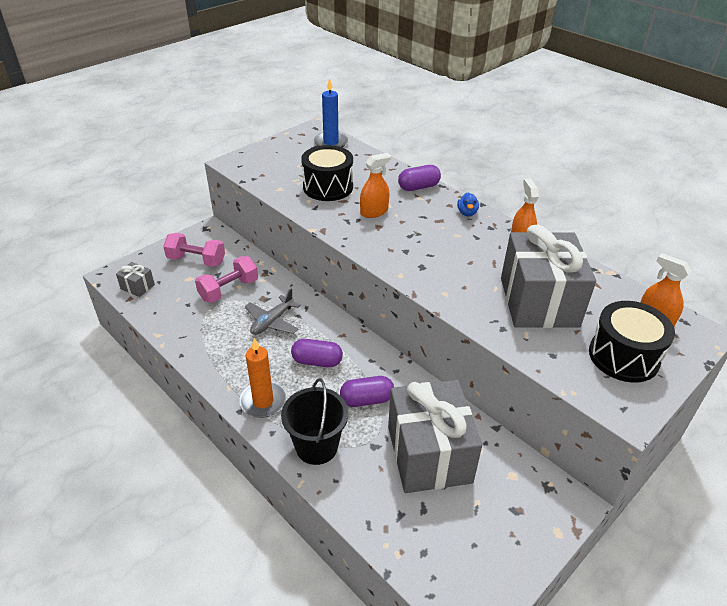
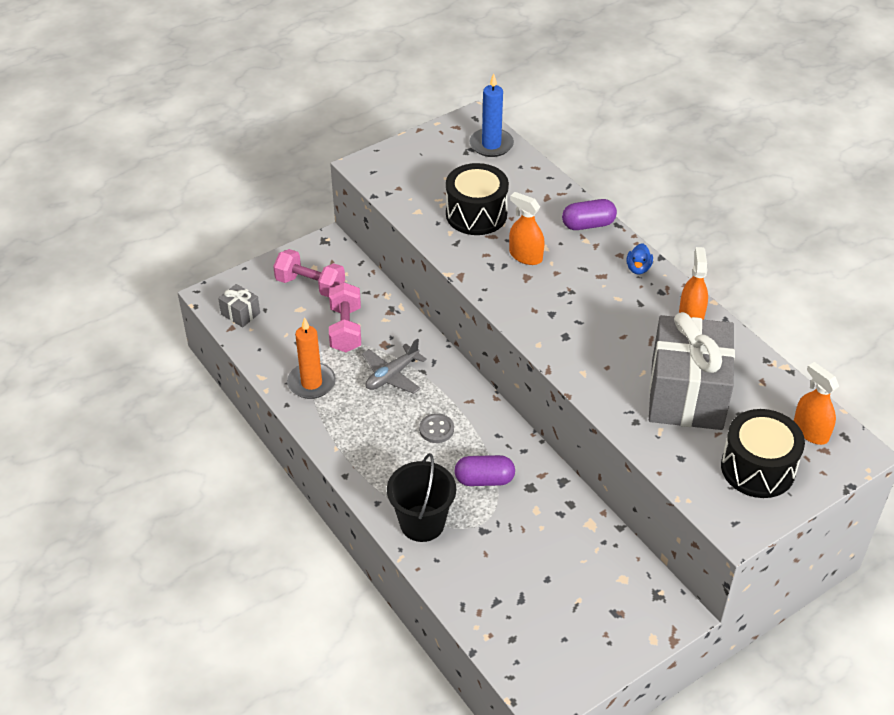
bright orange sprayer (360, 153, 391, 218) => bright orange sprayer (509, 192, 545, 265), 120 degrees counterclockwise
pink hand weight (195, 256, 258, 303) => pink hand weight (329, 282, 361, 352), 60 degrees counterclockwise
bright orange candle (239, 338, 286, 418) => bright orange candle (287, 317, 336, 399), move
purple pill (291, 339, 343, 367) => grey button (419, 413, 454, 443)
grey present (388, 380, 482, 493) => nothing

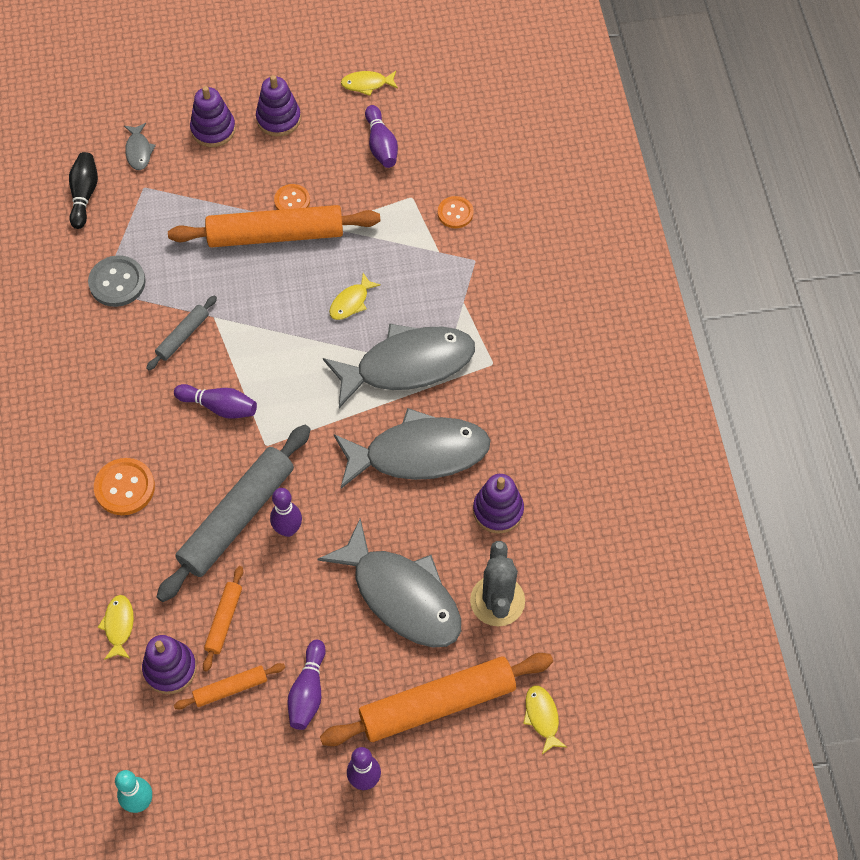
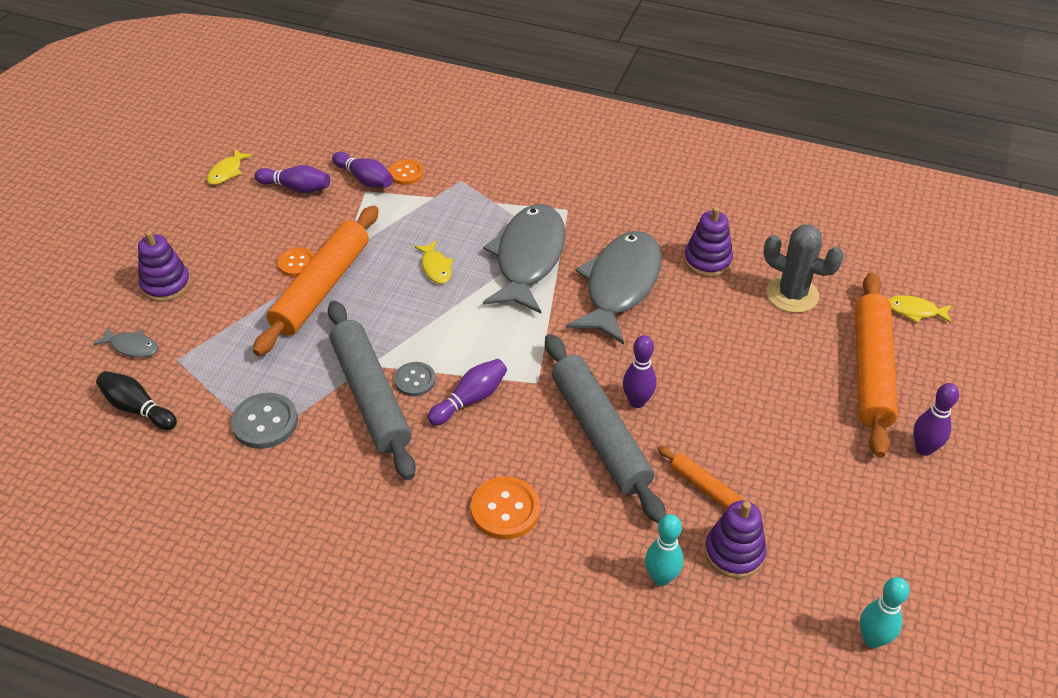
purple ring stacker (256, 75, 301, 136) => nothing
grey pastry roller (146, 295, 217, 370) => grey pastry roller (328, 300, 416, 480), x2.10
grey fish figure (318, 518, 461, 647) => nothing
bright yellow fish figure (98, 595, 134, 660) => aqua skittle (645, 514, 684, 586)
purple skittle (287, 640, 326, 730) => purple skittle (332, 152, 393, 188), move
bright orange pastry roller (174, 663, 285, 710) => nothing
nothing => grey button (394, 362, 436, 396)

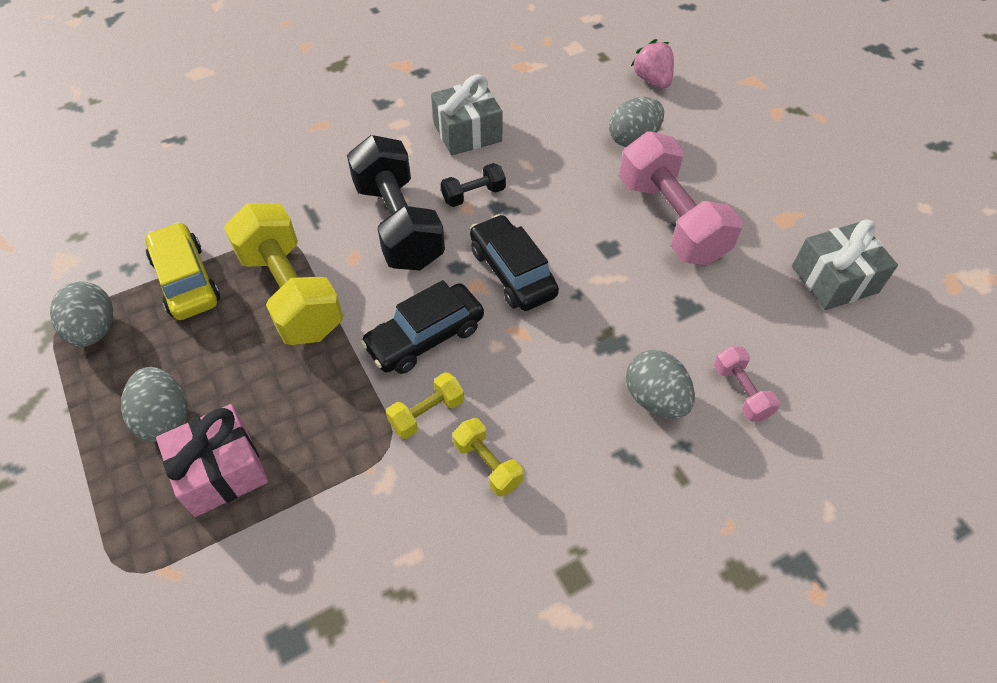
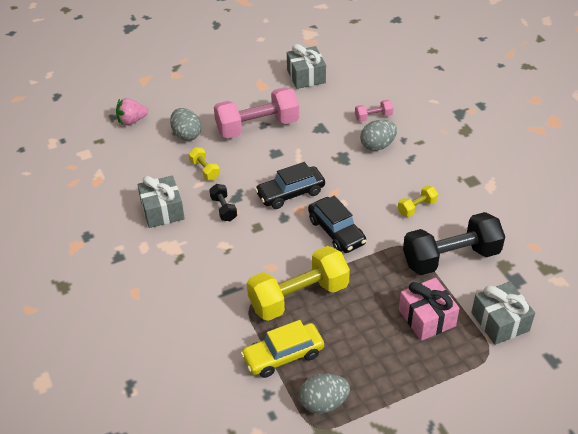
black hand weight (347, 135, 445, 270) => black hand weight (403, 212, 505, 275), move
grey egg shape (121, 367, 187, 442) => nothing
bright yellow hand weight (386, 372, 464, 439) => bright yellow hand weight (189, 147, 220, 180), move
nothing => grey present (471, 282, 535, 345)

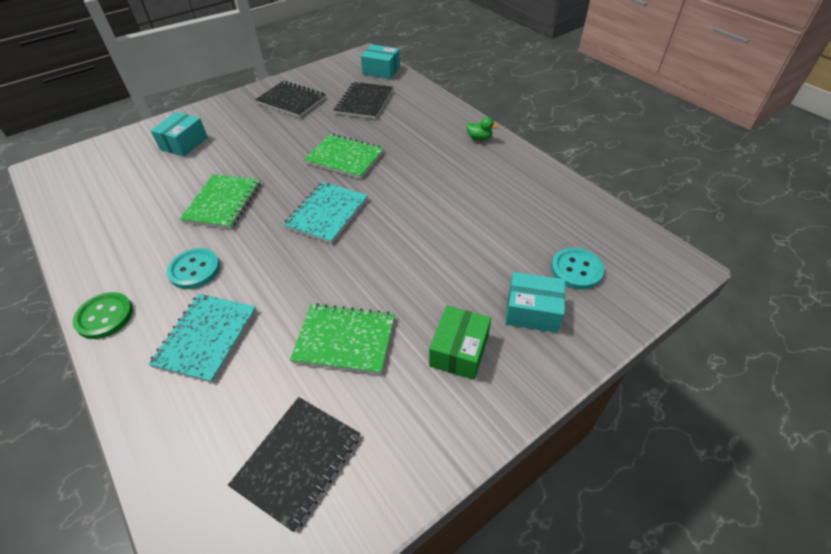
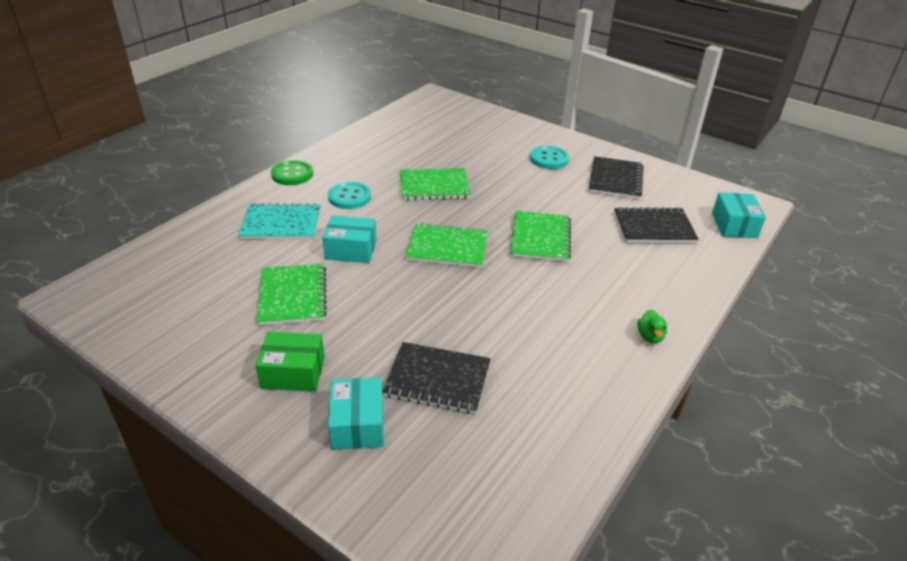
aqua box (151, 112, 208, 156) => aqua box (322, 215, 377, 263), move
aqua notepad (283, 182, 368, 244) => emerald notepad (406, 223, 488, 268)
aqua button (551, 248, 604, 289) => aqua button (530, 146, 569, 169), move
black notepad (228, 397, 360, 532) => black notepad (382, 342, 491, 414), move

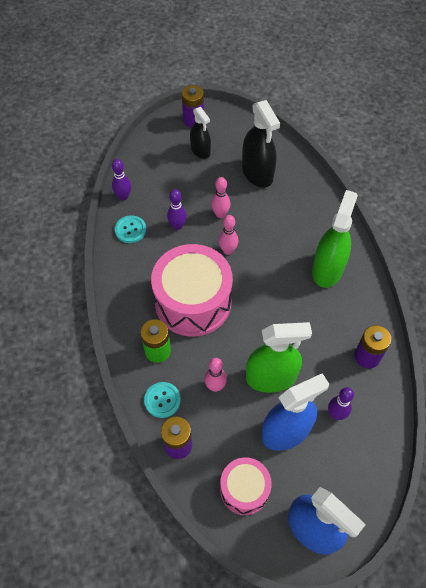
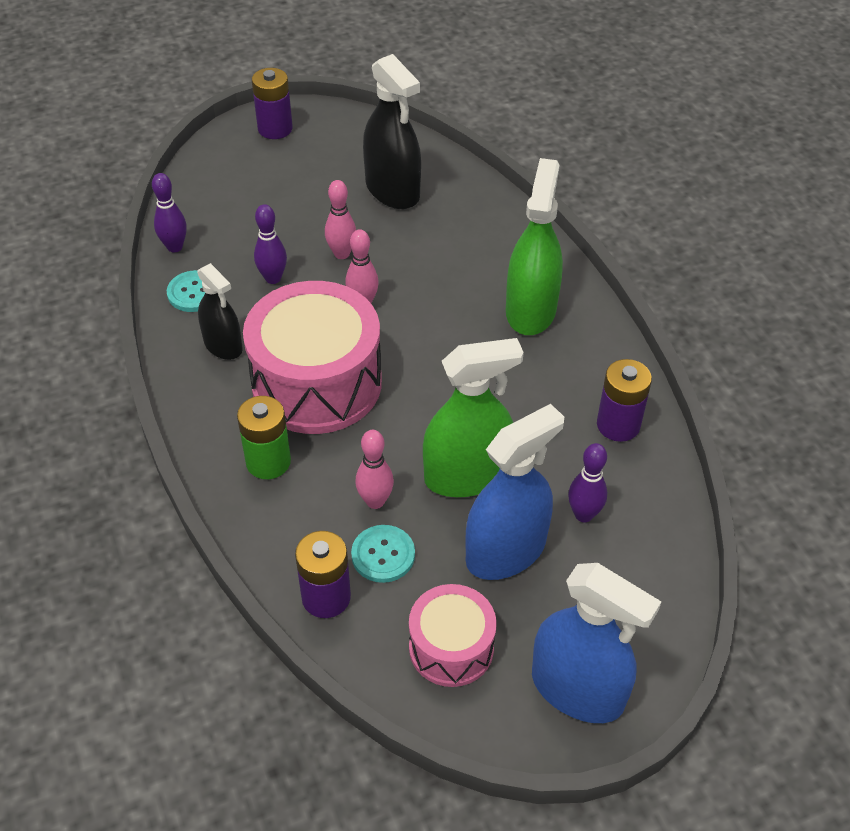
black sprayer (190, 107, 211, 159) => black sprayer (197, 263, 243, 360), move
aqua button (144, 382, 181, 418) => aqua button (351, 525, 415, 583), move

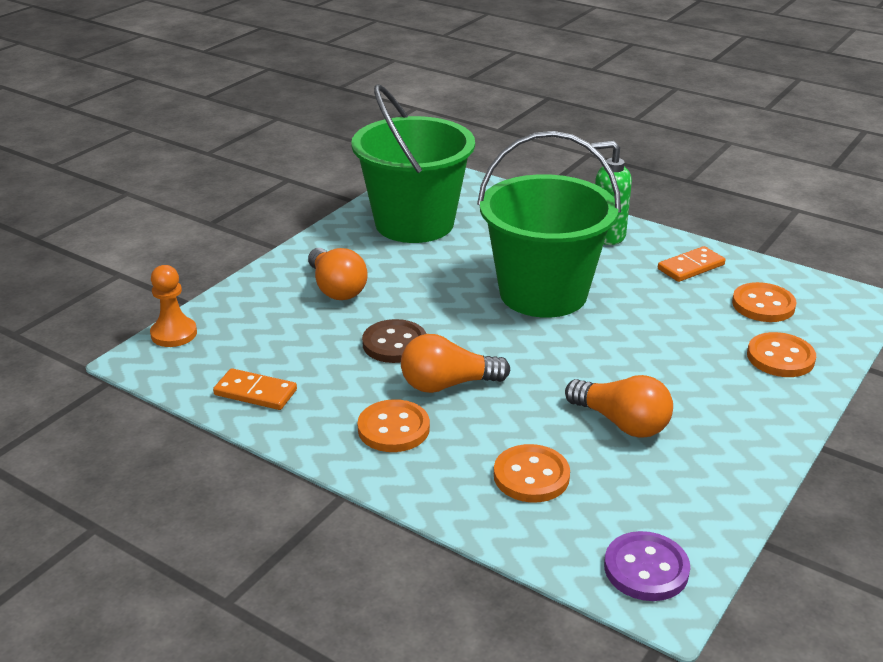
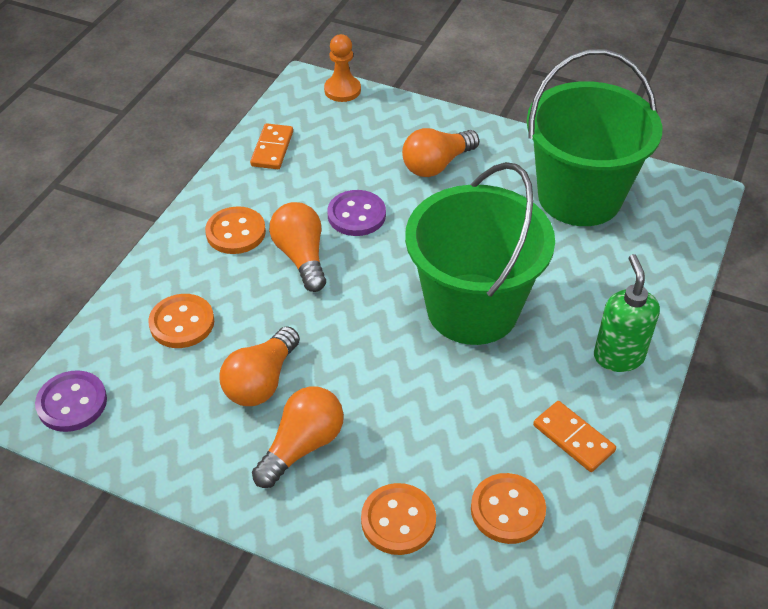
russet button (362, 319, 426, 363) => purple button (327, 190, 386, 236)
nothing => bright orange lightbulb (252, 386, 344, 488)

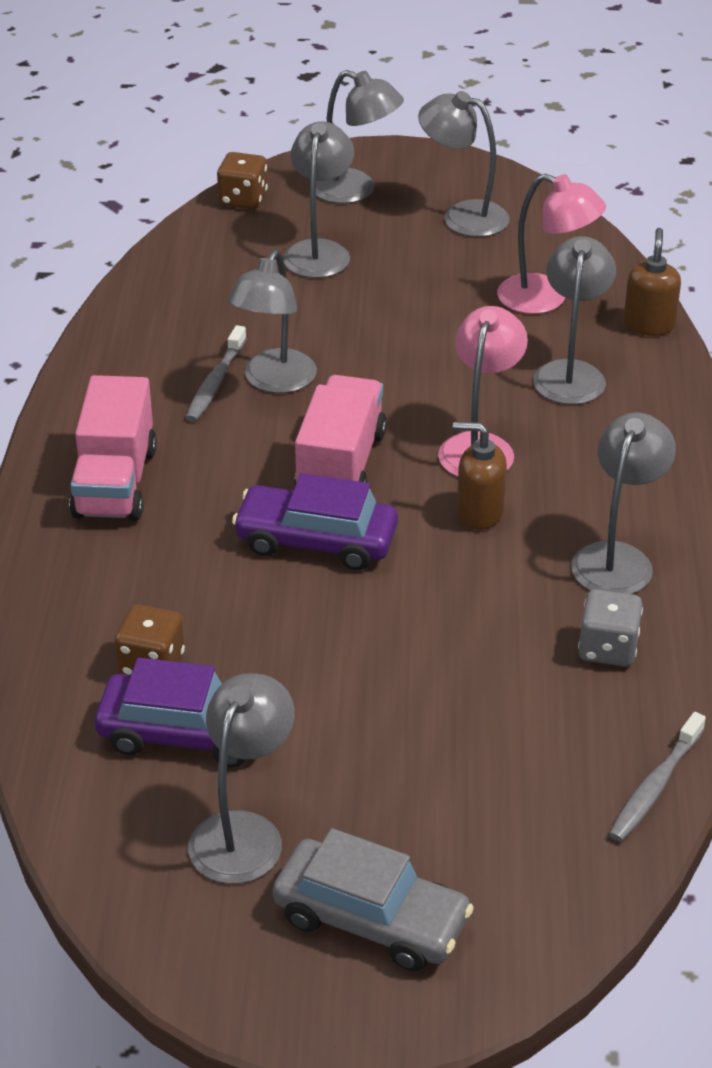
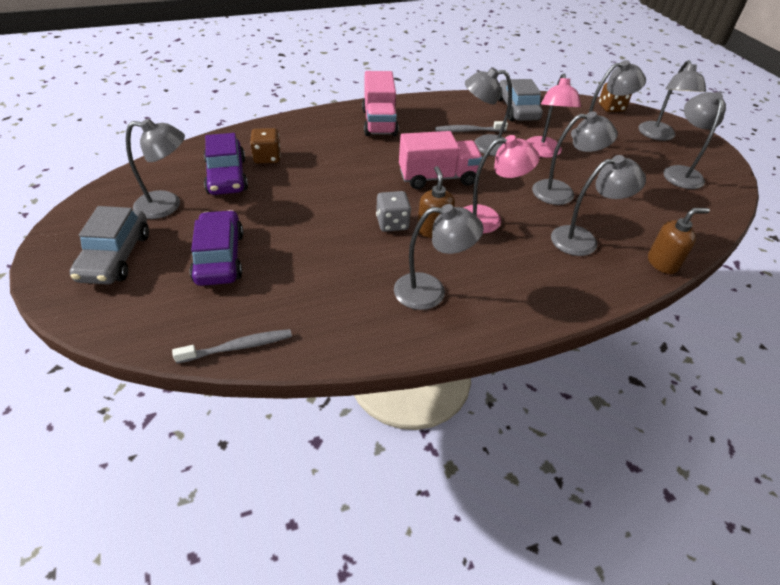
pink reading lamp (497, 174, 606, 314) => pink reading lamp (526, 74, 581, 158), move
pink lorry (69, 375, 157, 521) => pink lorry (362, 71, 399, 136), 75 degrees counterclockwise
purple toy car (232, 473, 398, 570) => purple toy car (190, 210, 244, 286), move
grey game die (578, 589, 643, 667) => grey game die (376, 191, 411, 232), move
grey tooth brush (609, 712, 706, 842) => grey tooth brush (172, 329, 292, 364), 150 degrees clockwise
nothing => grey toy car (498, 79, 543, 121)
nothing => grey reading lamp (532, 111, 618, 205)

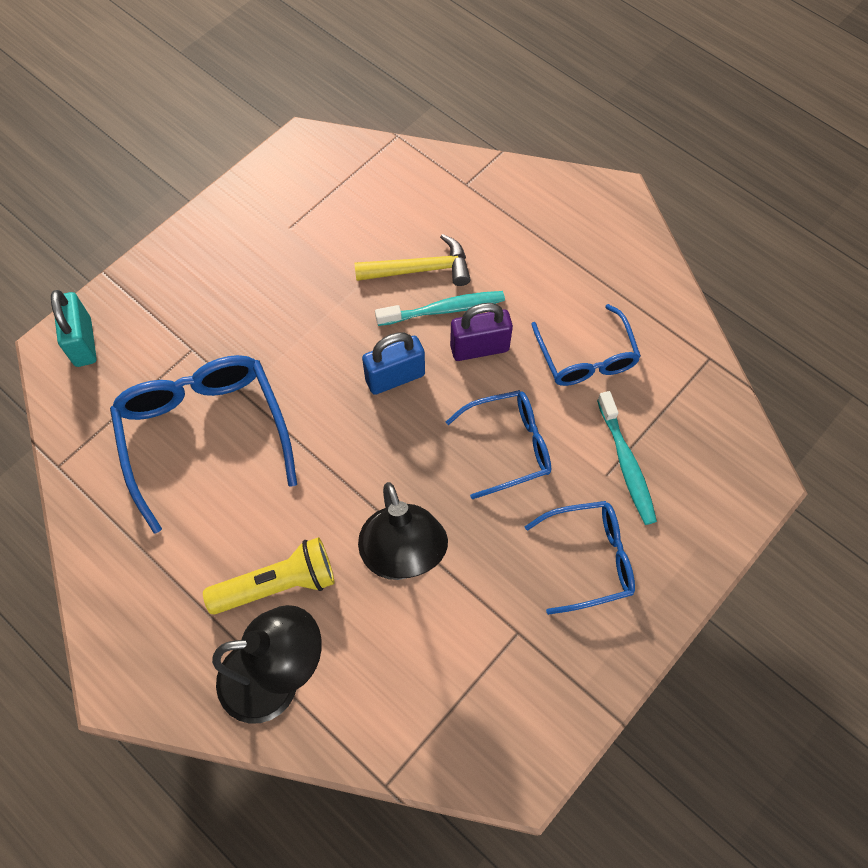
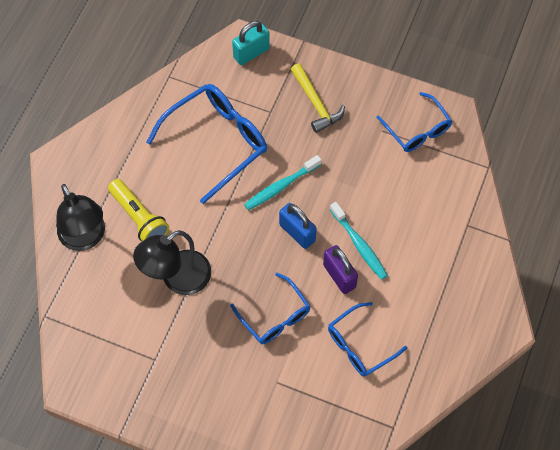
bright yellow claw hammer (354, 234, 471, 286) => bright yellow claw hammer (291, 64, 345, 133), move
aqua tooth brush (597, 391, 657, 525) => aqua tooth brush (244, 155, 321, 210), move
royal blue glasses (525, 501, 635, 615) => royal blue glasses (376, 92, 452, 152), move

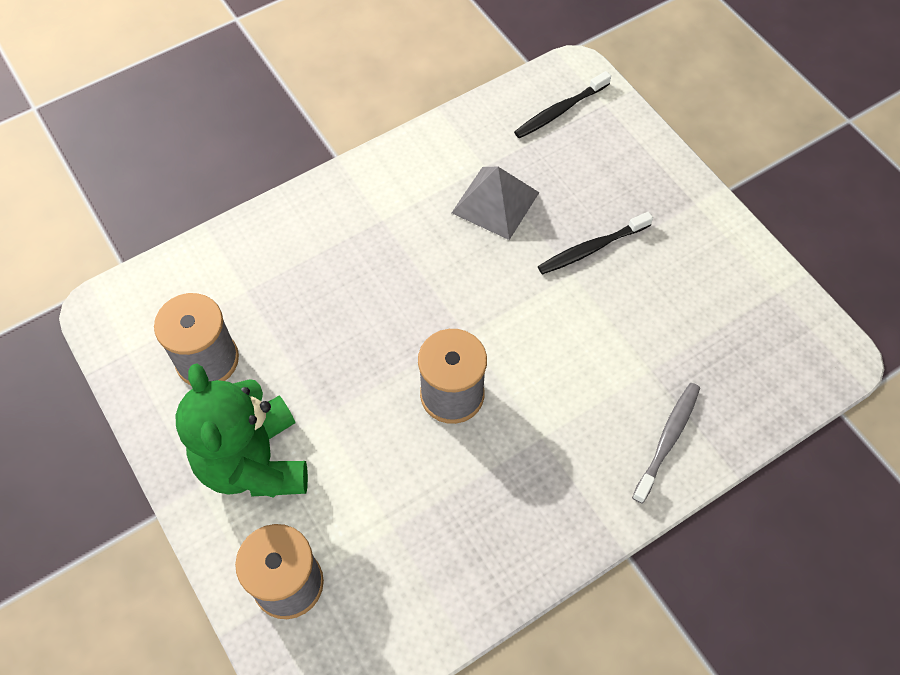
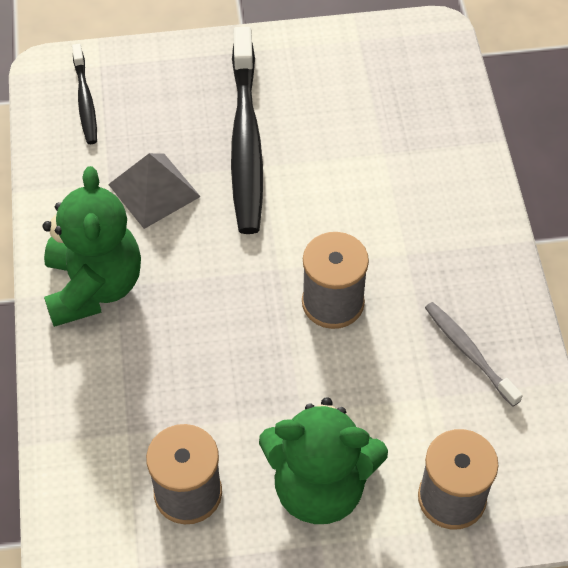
black tooth brush (538, 212, 653, 275) => black tooth brush (231, 27, 263, 234), x1.95
grey tooth brush (632, 383, 700, 503) => grey tooth brush (425, 302, 523, 407), move
nothing => emerald teddy bear (43, 166, 141, 327)

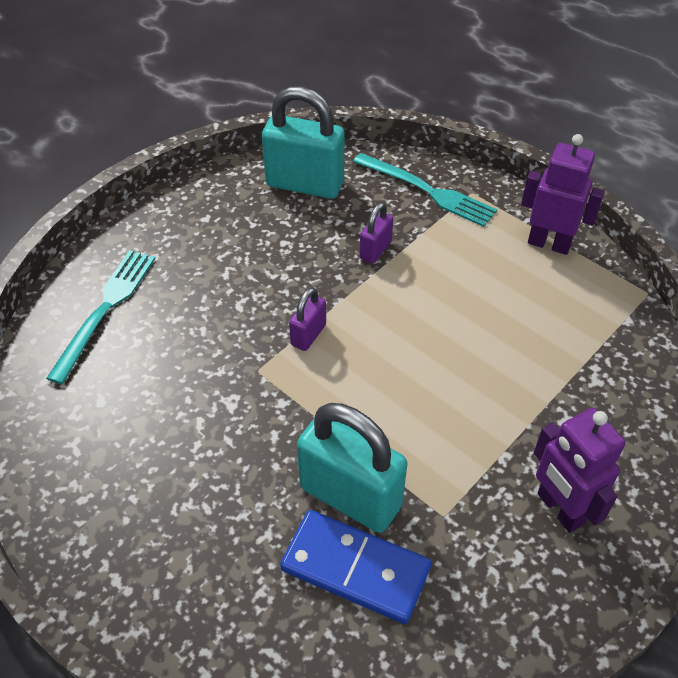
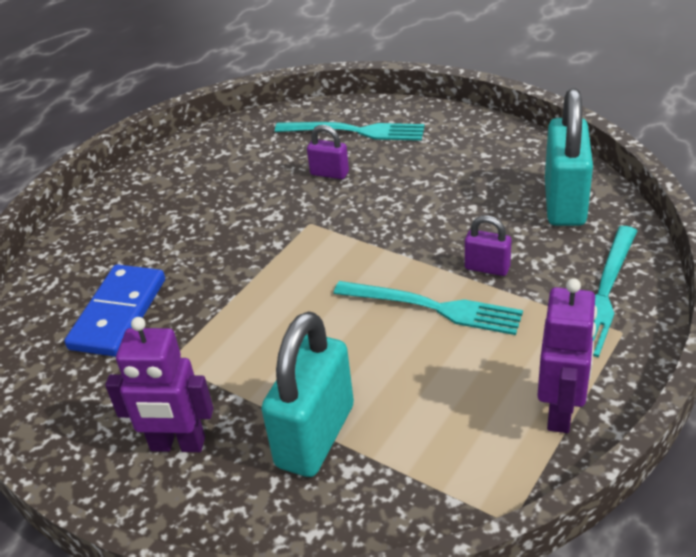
purple lock (289, 287, 326, 351) => purple lock (307, 125, 349, 179), move
aqua lock (297, 403, 407, 533) => aqua lock (261, 311, 354, 477), move
purple robot figure (534, 408, 625, 533) => purple robot figure (105, 317, 214, 452), 135 degrees counterclockwise
nothing => aqua dinner fork (334, 281, 523, 335)

